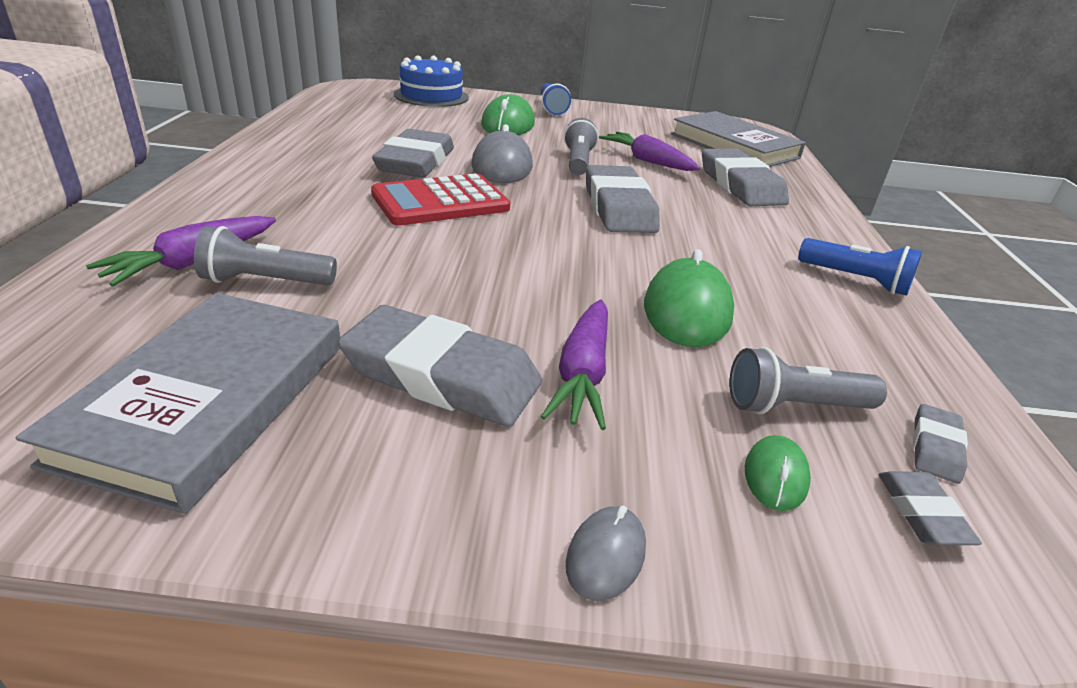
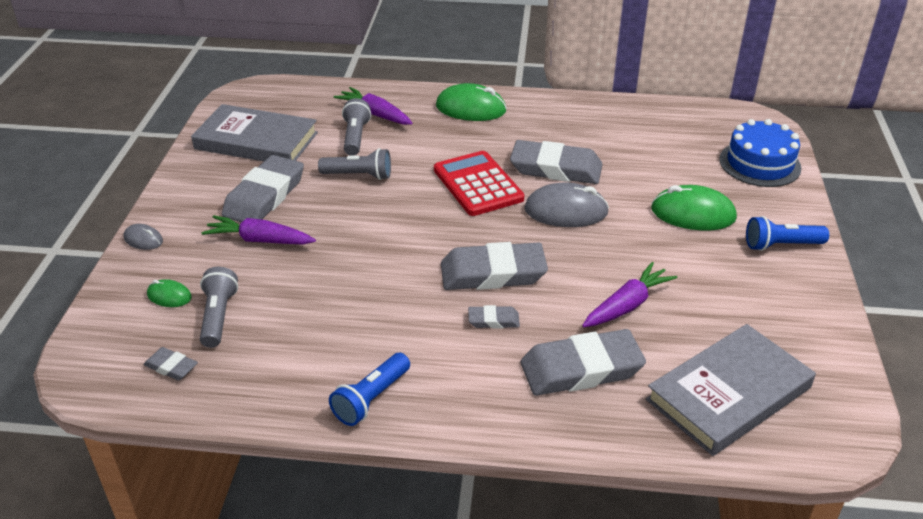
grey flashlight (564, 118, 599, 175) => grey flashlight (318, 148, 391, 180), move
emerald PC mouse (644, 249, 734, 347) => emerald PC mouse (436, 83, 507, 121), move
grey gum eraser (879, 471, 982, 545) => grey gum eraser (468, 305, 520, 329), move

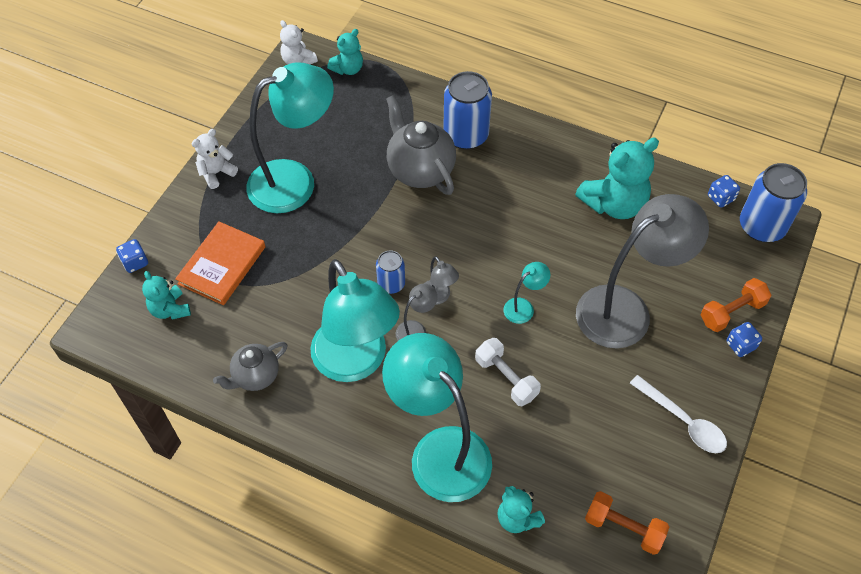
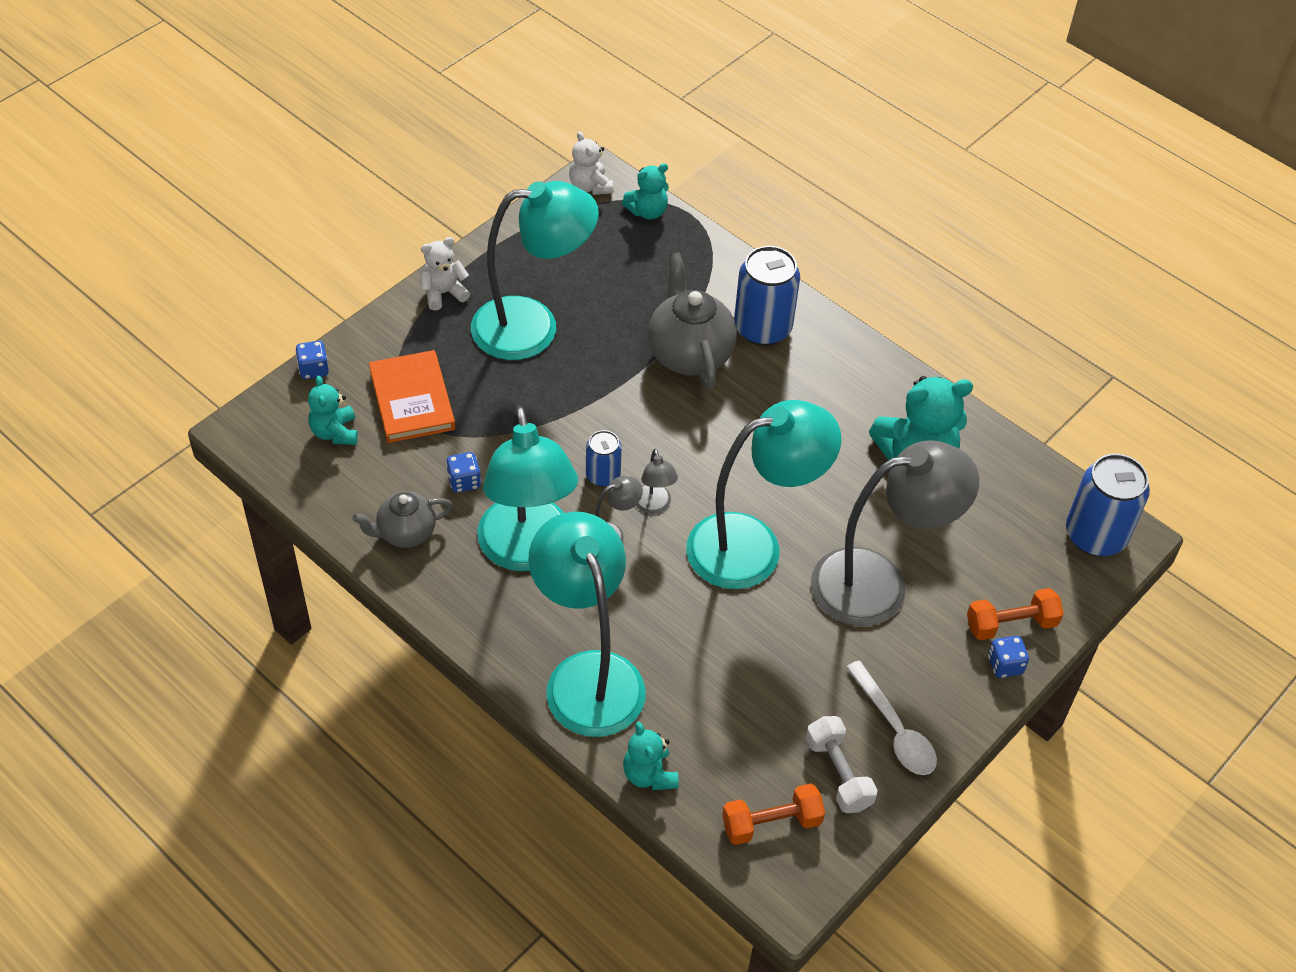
royal blue game die (708, 175, 740, 208) => royal blue game die (446, 452, 481, 493), move
bright orange hardback (175, 221, 266, 305) => bright orange hardback (369, 350, 455, 443), 60 degrees counterclockwise
aqua reading lamp (503, 262, 550, 324) => aqua reading lamp (686, 400, 842, 589), x2.42
pure white hand weight (475, 338, 541, 406) => pure white hand weight (806, 716, 878, 813), move
bright orange hand weight (585, 491, 669, 555) => bright orange hand weight (722, 783, 825, 845), 60 degrees counterclockwise

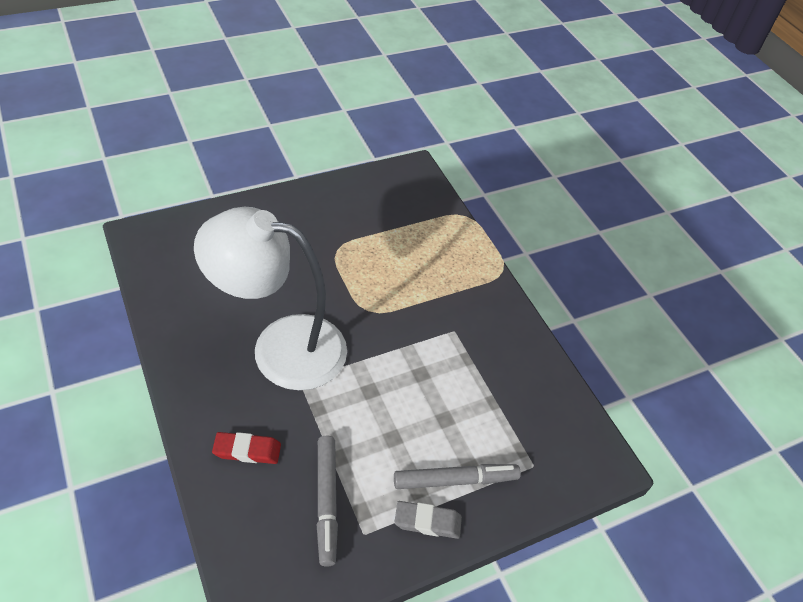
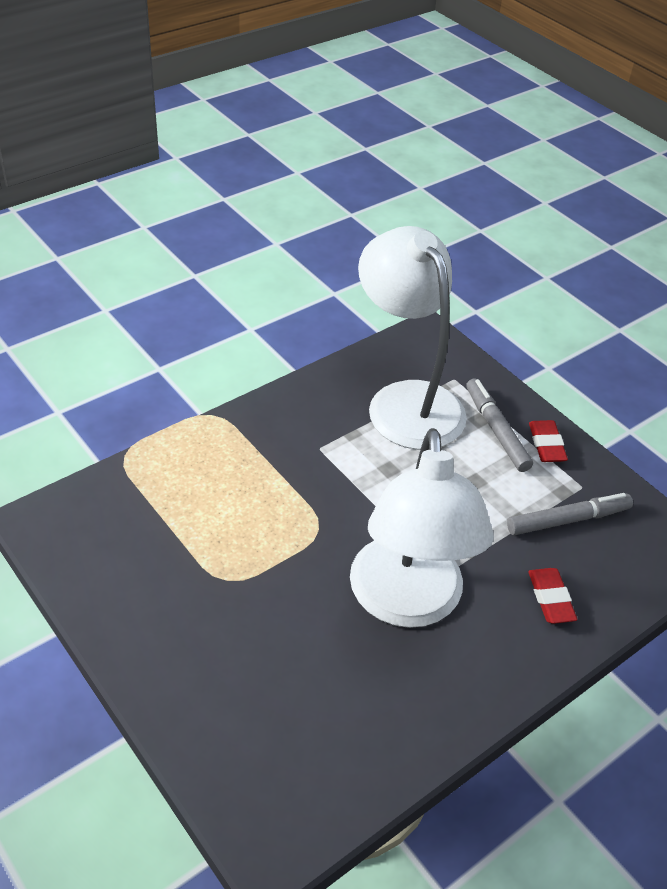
grey gum eraser (395, 501, 462, 539) => crimson gum eraser (529, 420, 568, 462)
nothing => pure white reading lamp (358, 226, 467, 450)

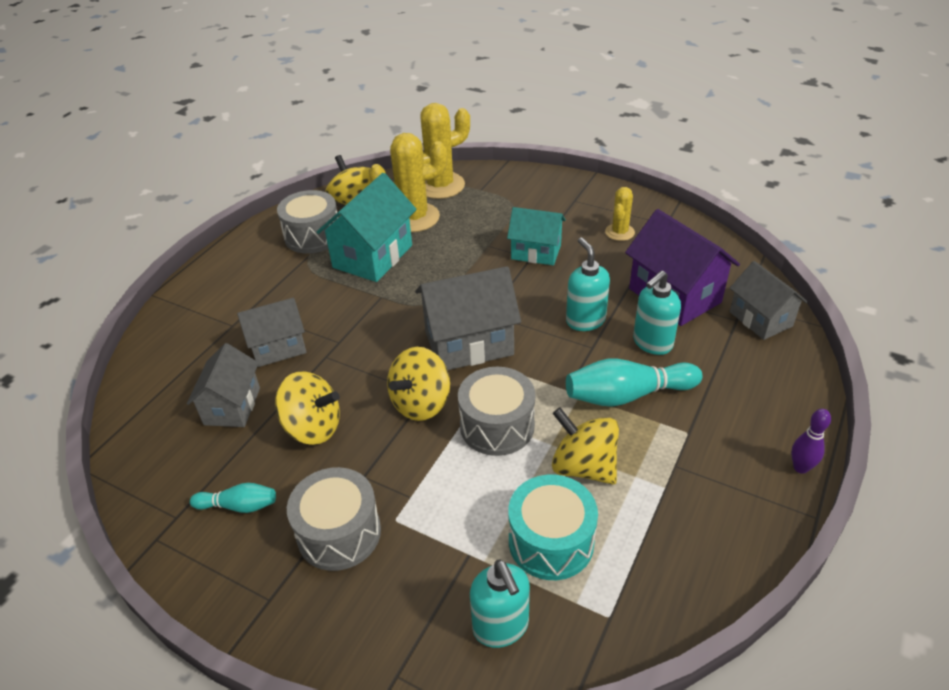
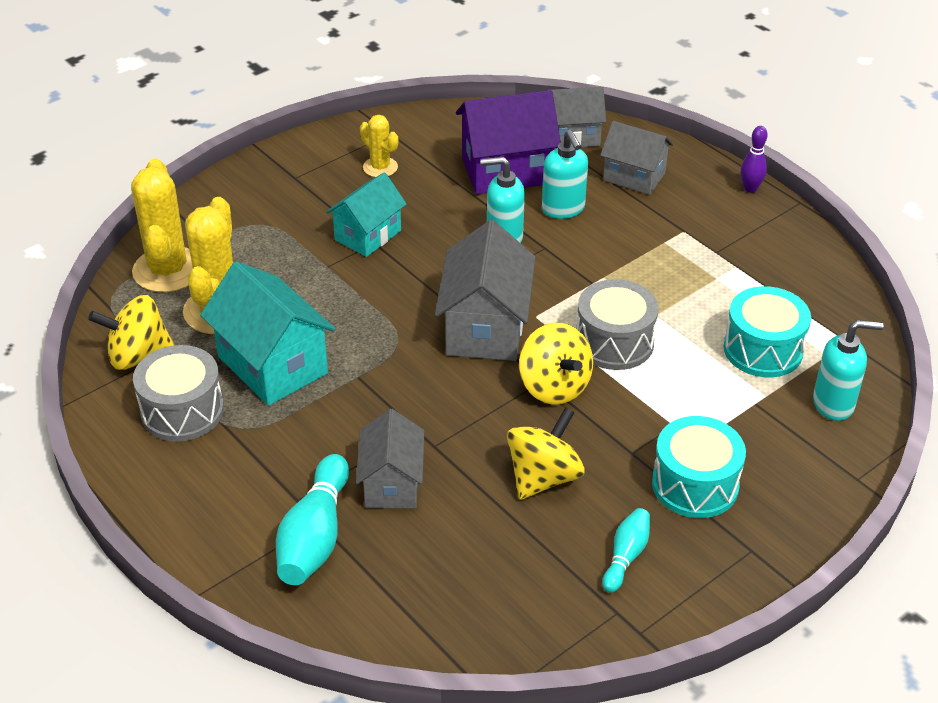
grey cottage (187, 343, 260, 427) => grey cottage (600, 121, 673, 195), move
aqua skittle (566, 359, 703, 407) => aqua skittle (276, 454, 349, 585), move
bright yellow toy top (552, 407, 619, 485) => nothing
grey drum (287, 467, 381, 571) => aqua drum (652, 416, 746, 518)

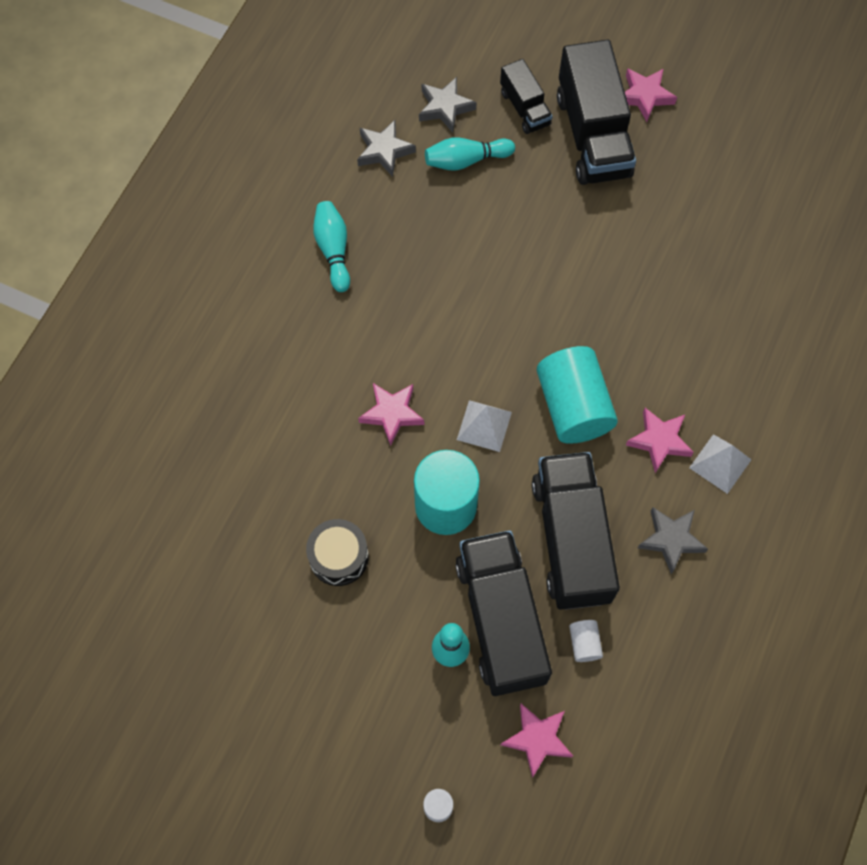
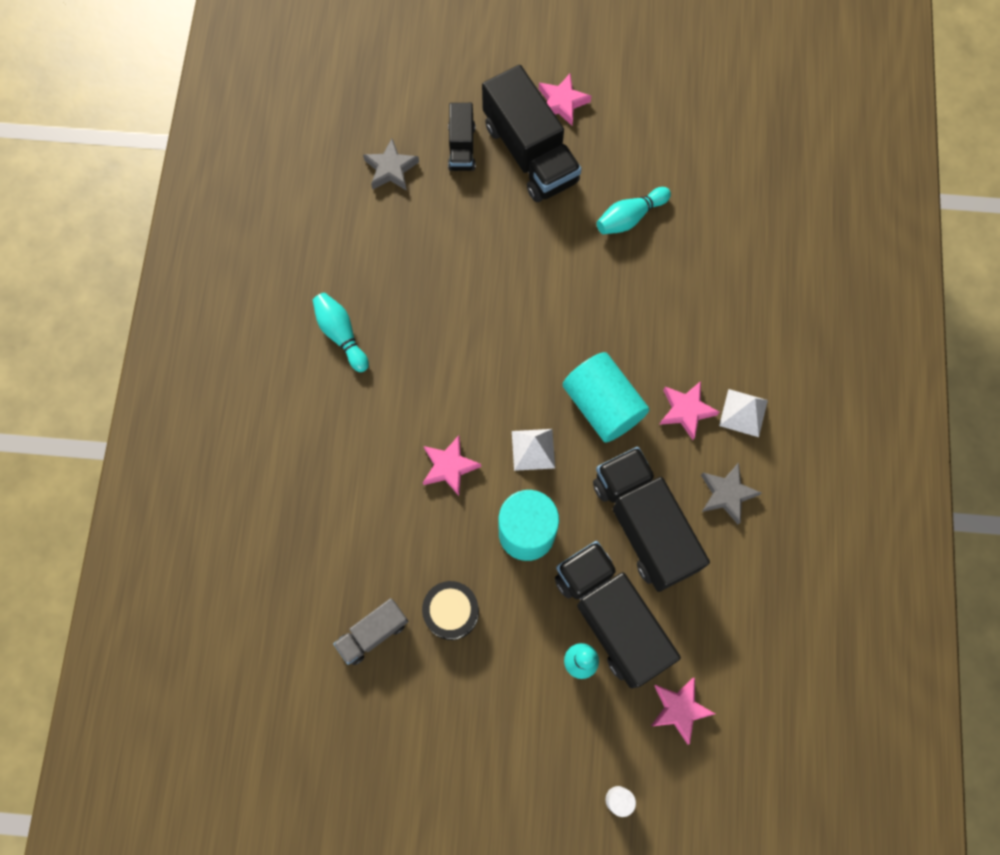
black lorry (500, 59, 552, 134) => black lorry (448, 103, 475, 171), 45 degrees clockwise
grey star (357, 120, 416, 177) => nothing
aqua skittle (425, 137, 515, 171) => aqua skittle (596, 187, 671, 234), move
pure white solid cylinder (569, 620, 603, 662) => nothing
nothing => grey lorry (333, 598, 409, 665)

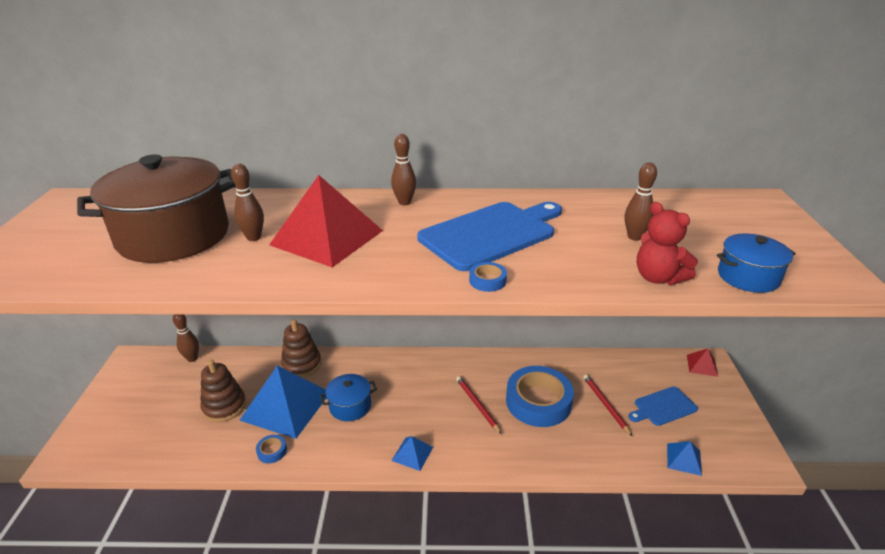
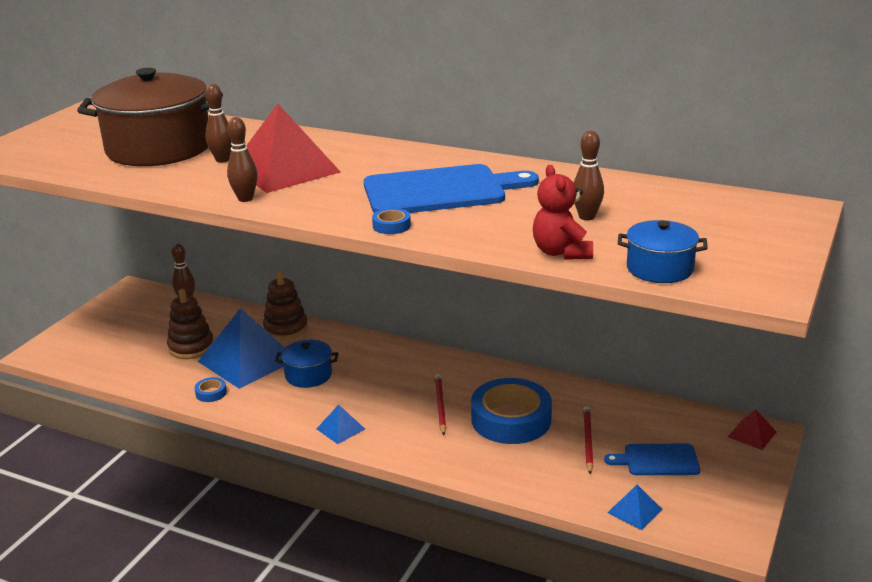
russet skittle (391, 134, 416, 205) => russet skittle (227, 117, 258, 202), move

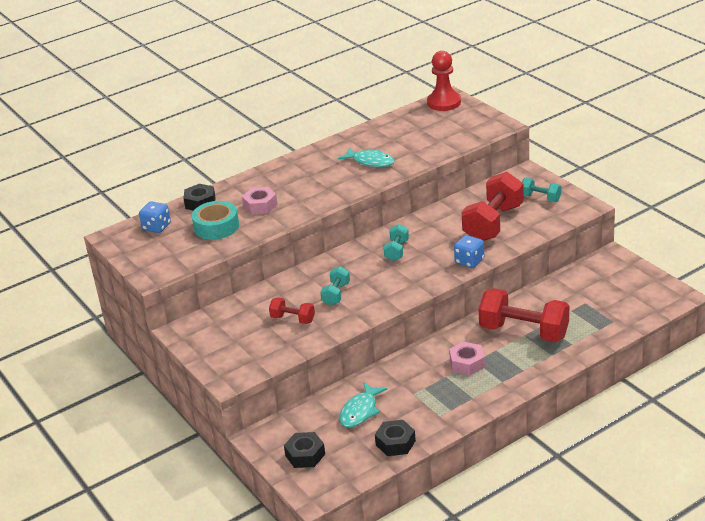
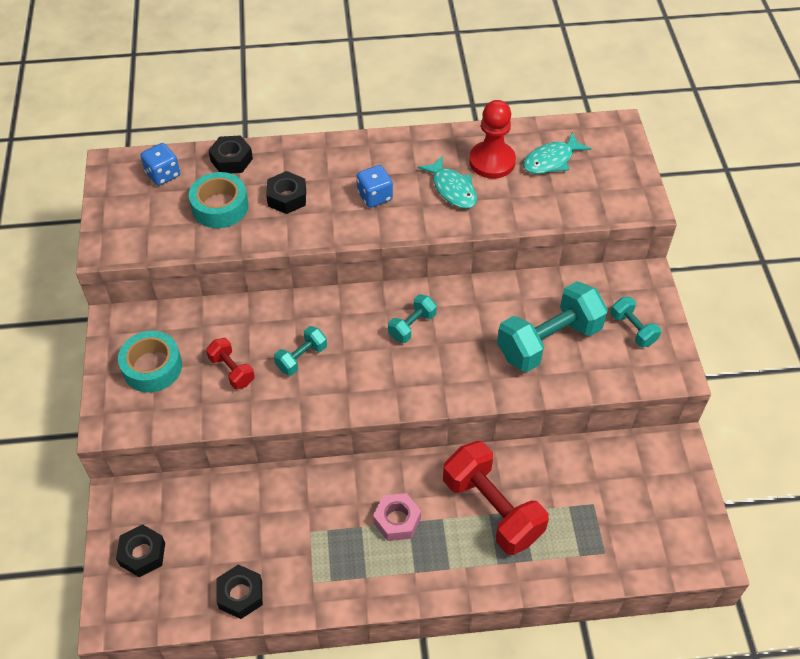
crimson game pawn (427, 51, 461, 111) => crimson game pawn (469, 100, 516, 179), move
crimson hand weight (462, 172, 524, 241) => aqua hand weight (497, 281, 608, 372)
pink hex nut (242, 187, 278, 214) => black hex nut (266, 171, 306, 214)
royal blue game die (454, 235, 484, 268) => royal blue game die (357, 165, 393, 208), move
aqua fish figure (339, 382, 387, 428) => aqua fish figure (523, 132, 591, 174), move
nothing => aqua roll of tape (118, 331, 182, 392)

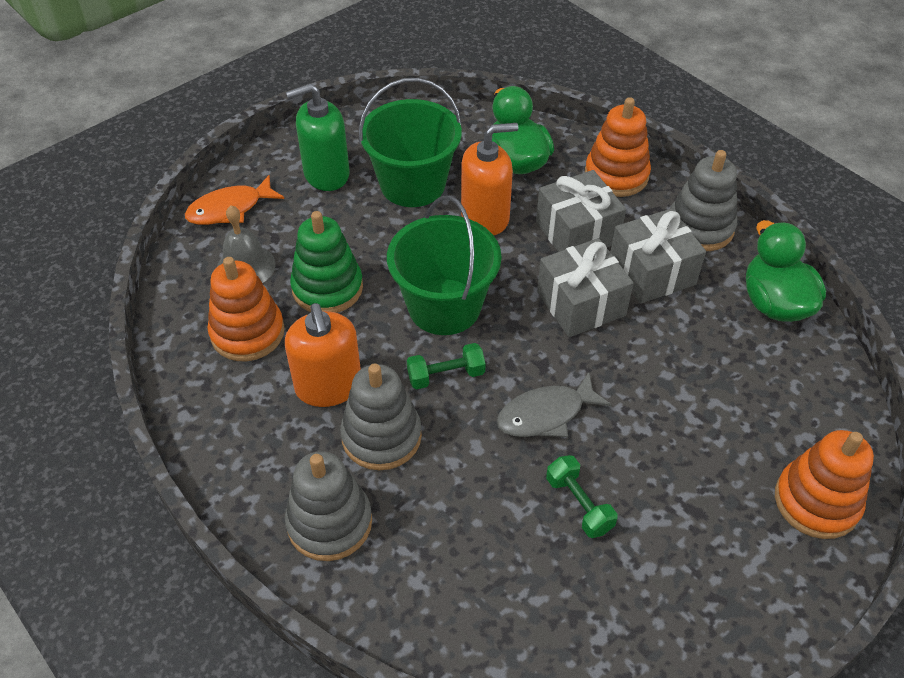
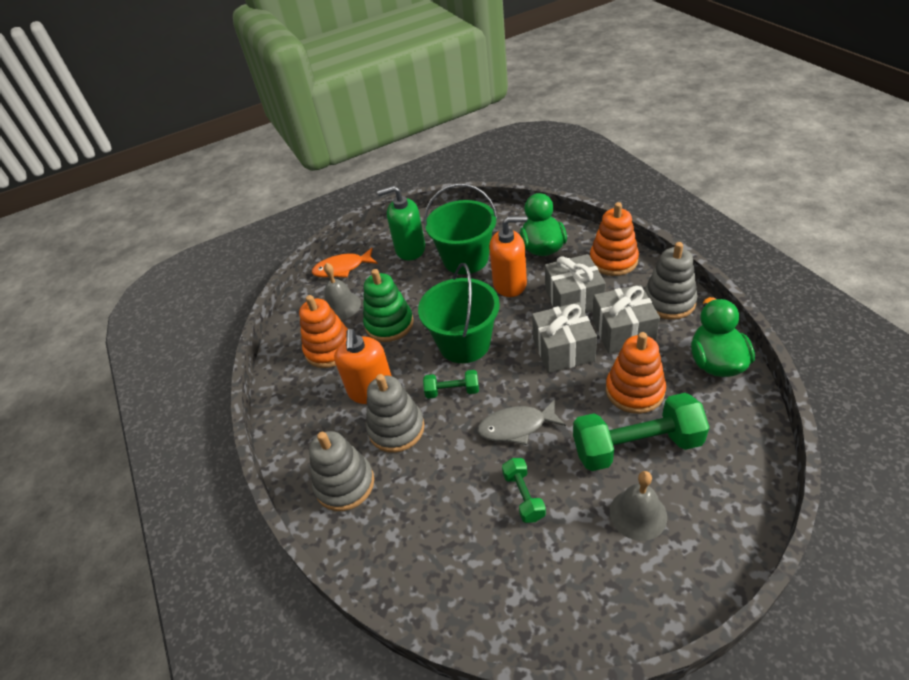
bright orange ring stacker (775, 430, 874, 539) => bright orange ring stacker (606, 332, 666, 414), move
nothing => emerald hand weight (573, 393, 709, 471)
nothing => grey bell (610, 471, 667, 541)

